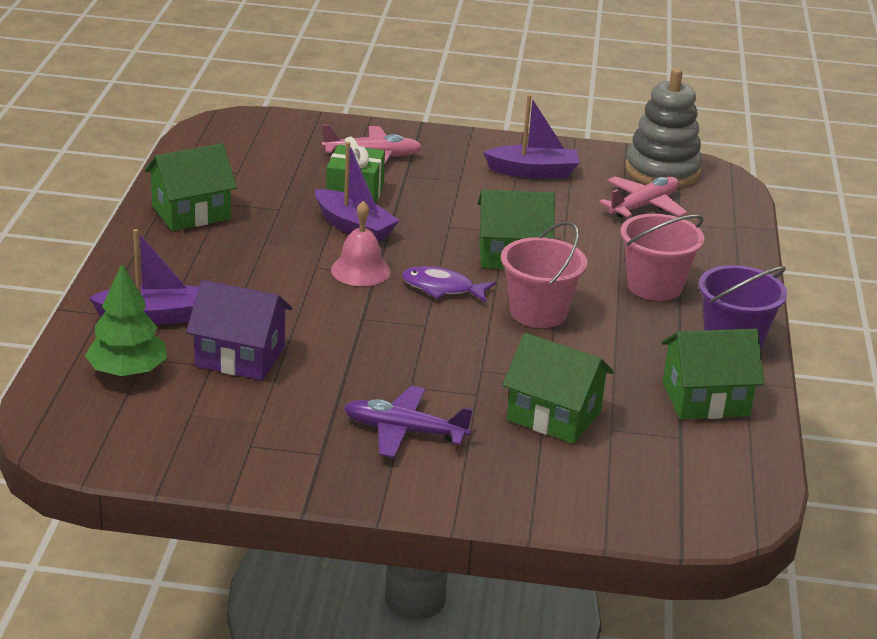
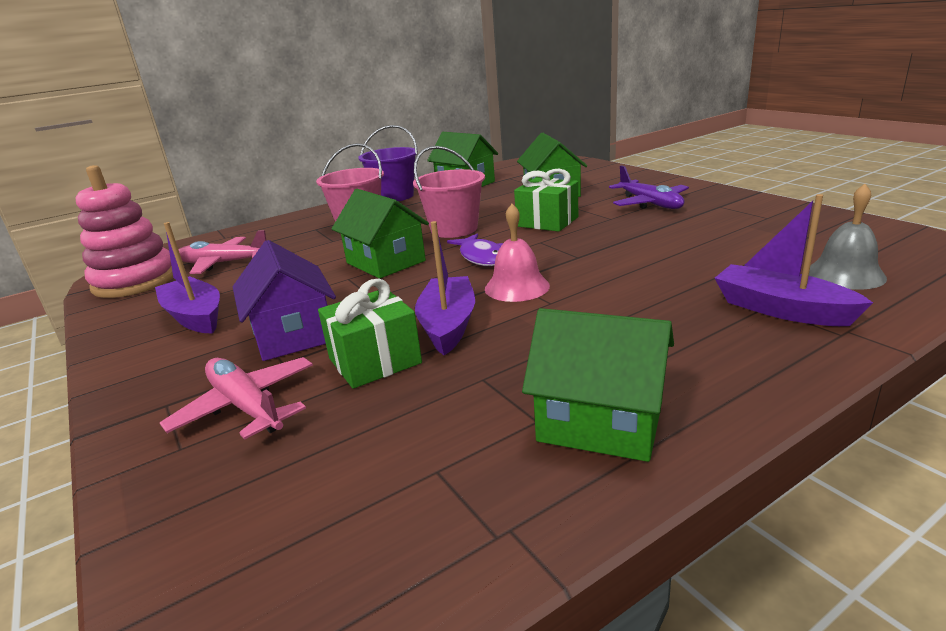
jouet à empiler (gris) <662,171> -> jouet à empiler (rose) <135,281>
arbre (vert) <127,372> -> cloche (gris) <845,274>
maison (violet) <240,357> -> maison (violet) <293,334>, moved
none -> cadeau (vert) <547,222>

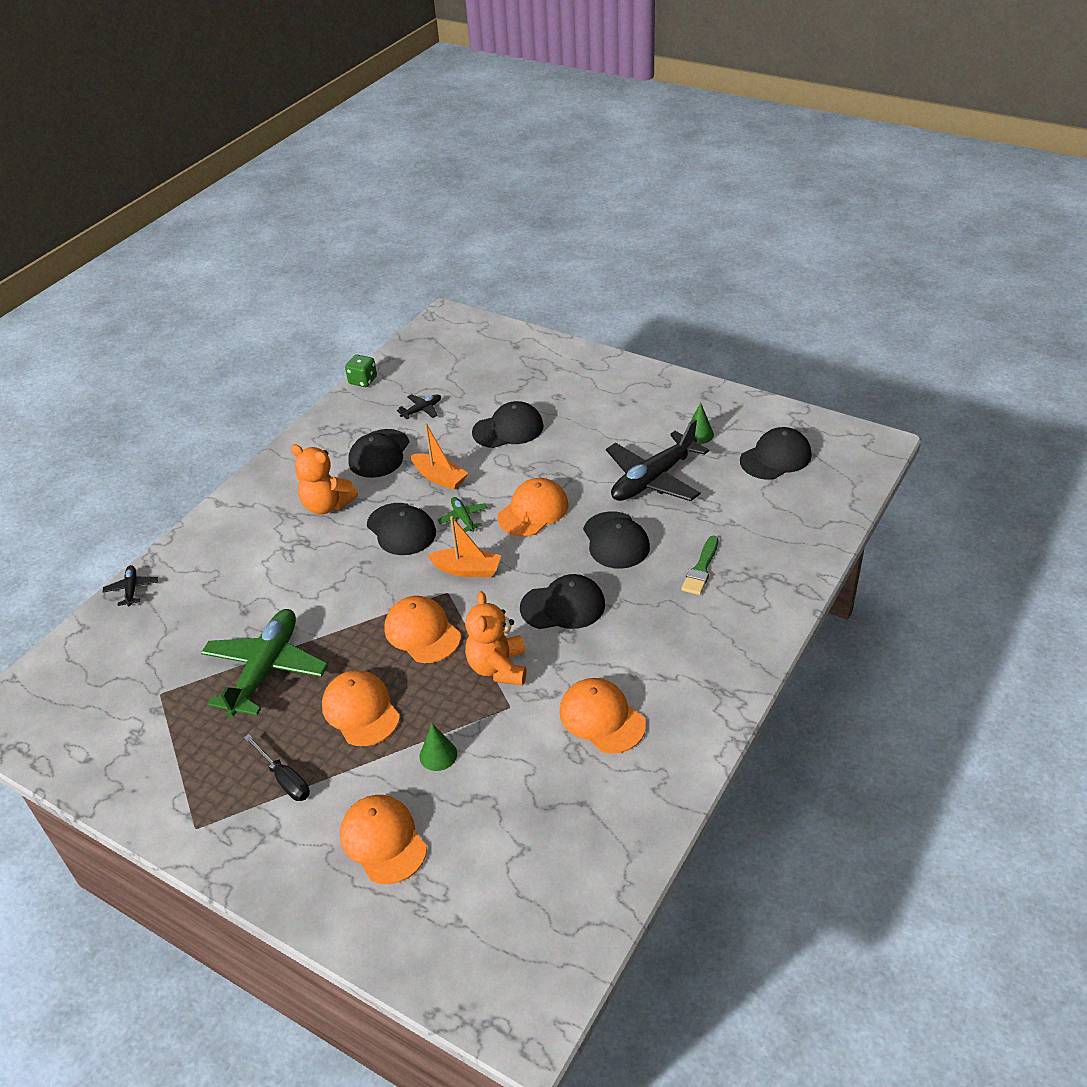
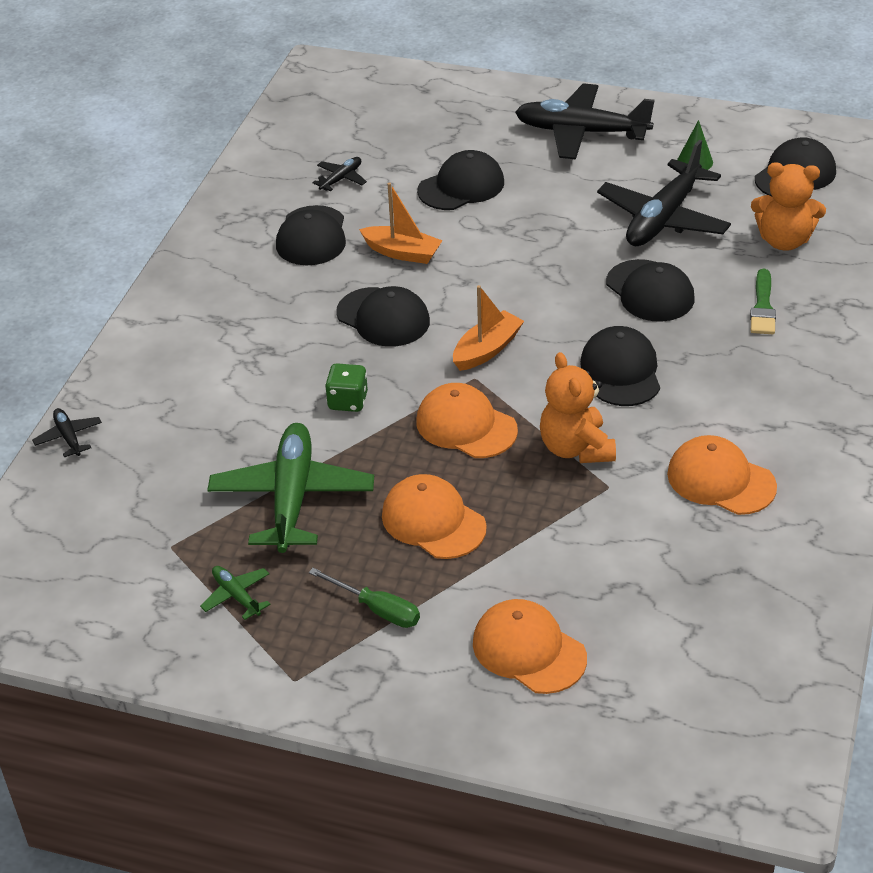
dé (vert) <363,381> -> dé (vert) <348,401>, moved
ours en peluche (orange) <327,505> -> ours en peluche (orange) <784,240>, moved
casquette (orange) <533,511> -> none
avion (vert) <463,518> -> avion (vert) <236,596>, moved
bateau (orange) <467,570> -> bateau (orange) <487,349>, 45 degrees counterclockwise
casquette (noir) <563,606> -> casquette (noir) <621,371>, 75 degrees counterclockwise
cône (vert) <438,755> -> none
tournevis (noir) <284,779> -> tournevis (vert) <377,609>
none -> avion (noir) <580,132>

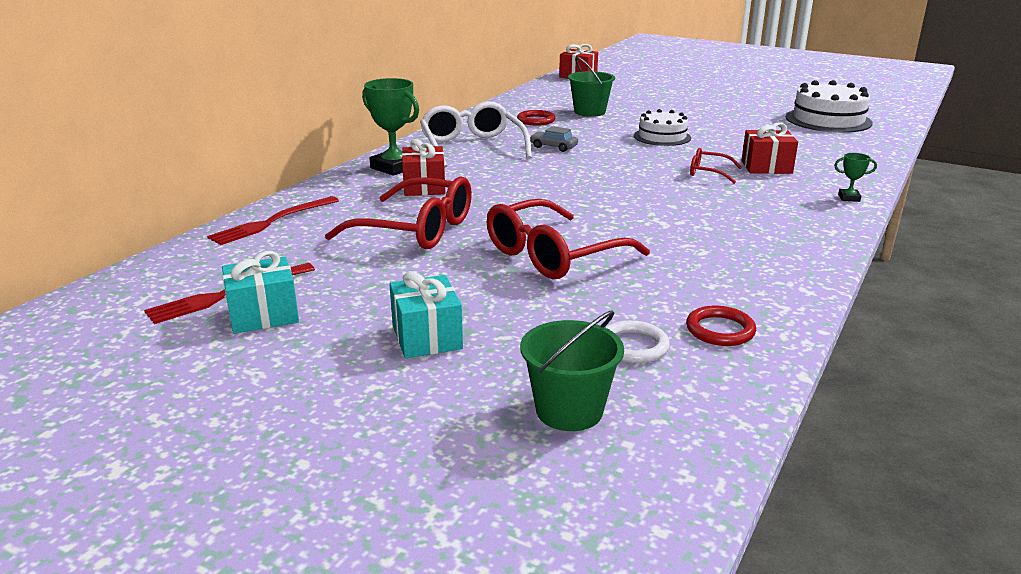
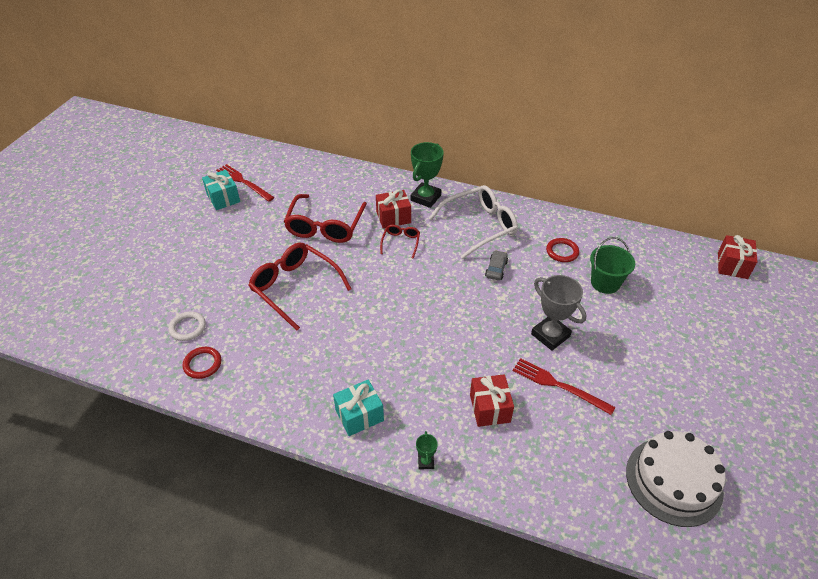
gâteau (blanc) <662,137> -> trophée (gris) <550,335>
lunettes (rouge) <708,172> -> lunettes (rouge) <401,242>, moved
fourchette (rouge) <272,222> -> fourchette (rouge) <559,385>, moved
cadeau (turquoise) <427,337> -> cadeau (turquoise) <359,415>, moved
seau (vert) <569,410> -> none

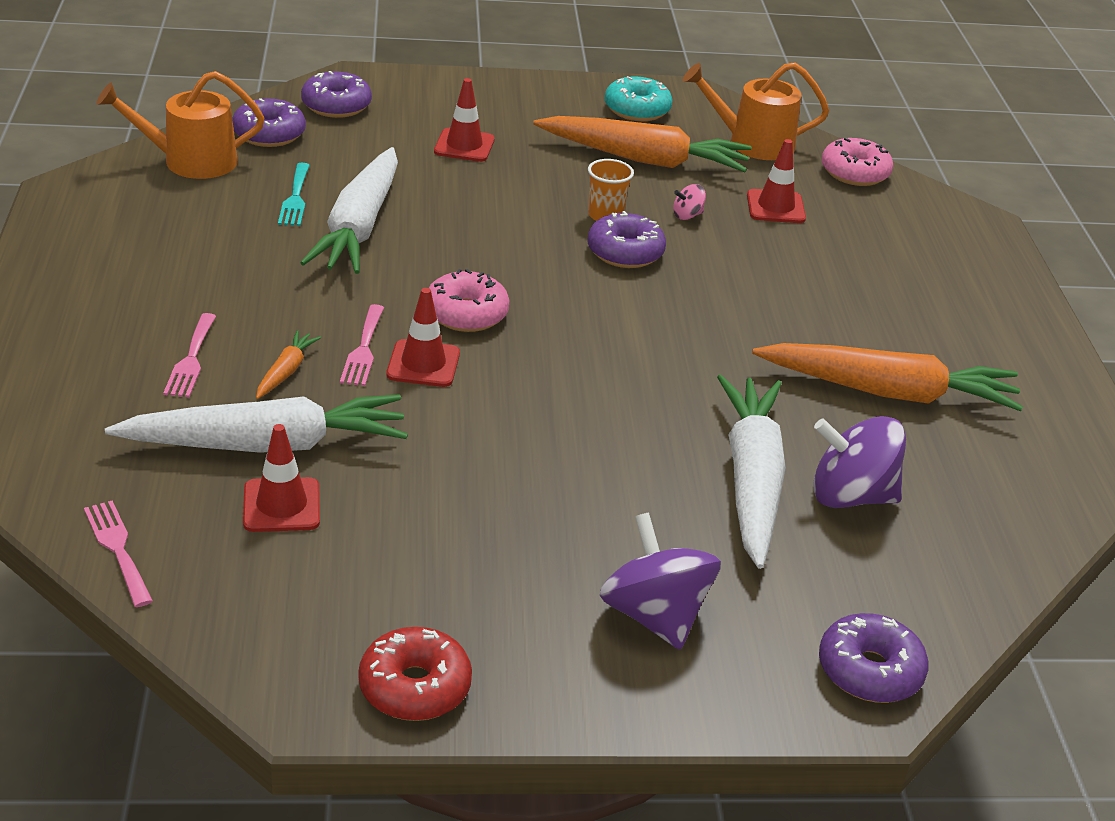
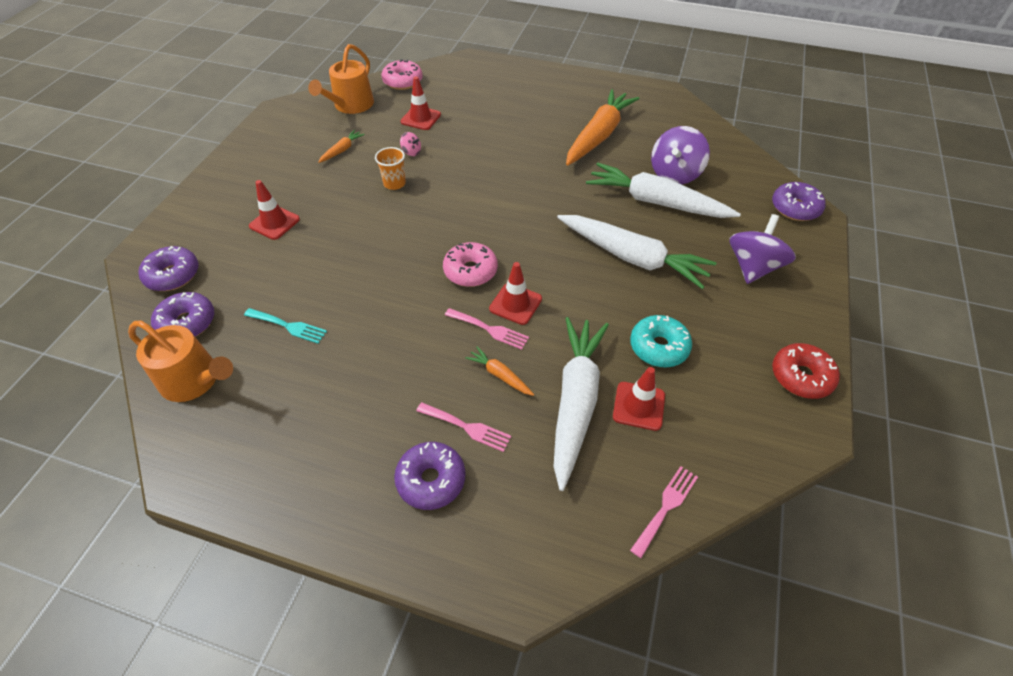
arrosoir (orange) <190,161> -> arrosoir (orange) <195,380>, 75 degrees counterclockwise
beignet (turquoise) <637,110> -> beignet (turquoise) <658,347>, moved
carotte (orange) <645,159> -> carotte (orange) <342,150>, x0.43
carotte (blanc) <359,227> -> carotte (blanc) <632,257>, moved
toupie (rose) <687,215> -> toupie (rose) <411,152>, 60 degrees counterclockwise
beignet (violet) <625,252> -> beignet (violet) <431,480>, moved
fourchette (rose) <117,548> -> fourchette (rose) <666,507>, 135 degrees clockwise
toupie (violet) <654,615> -> toupie (violet) <753,267>, 120 degrees clockwise

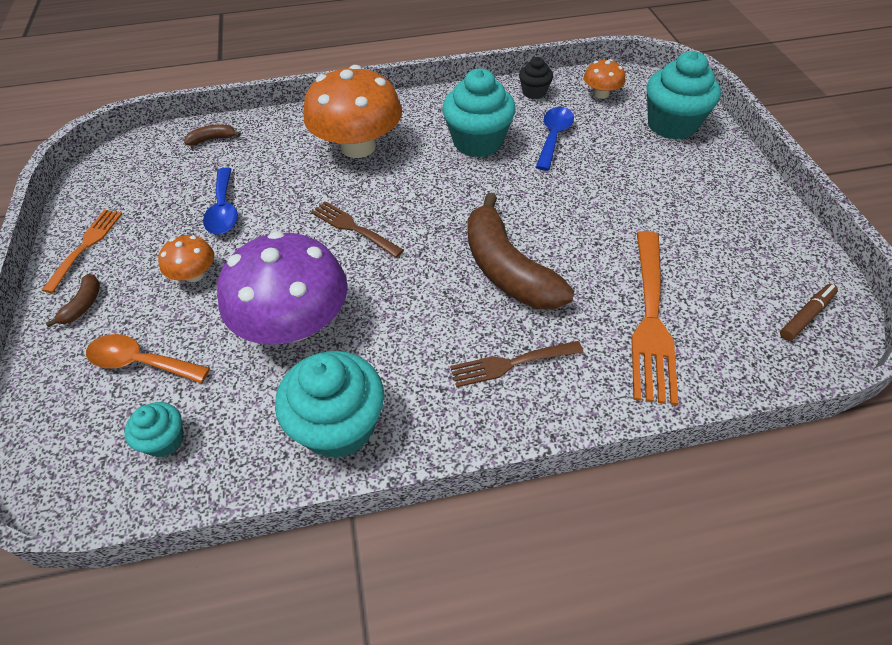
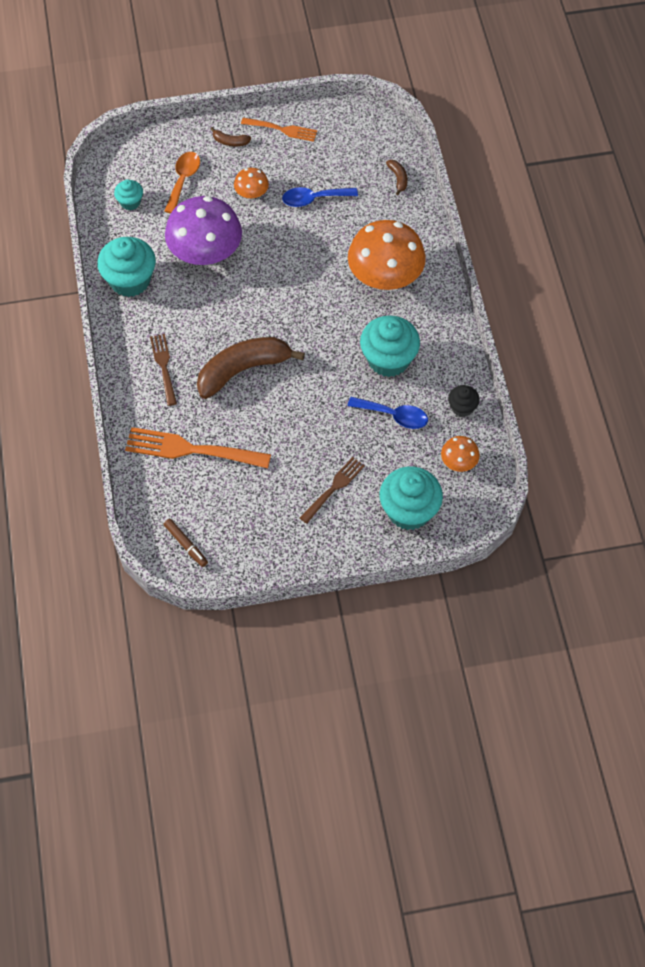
fourchette (marron) <353,228> -> fourchette (marron) <334,488>, moved

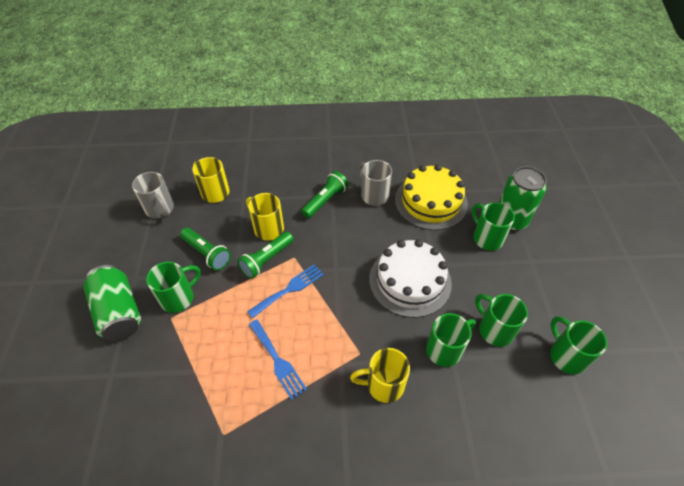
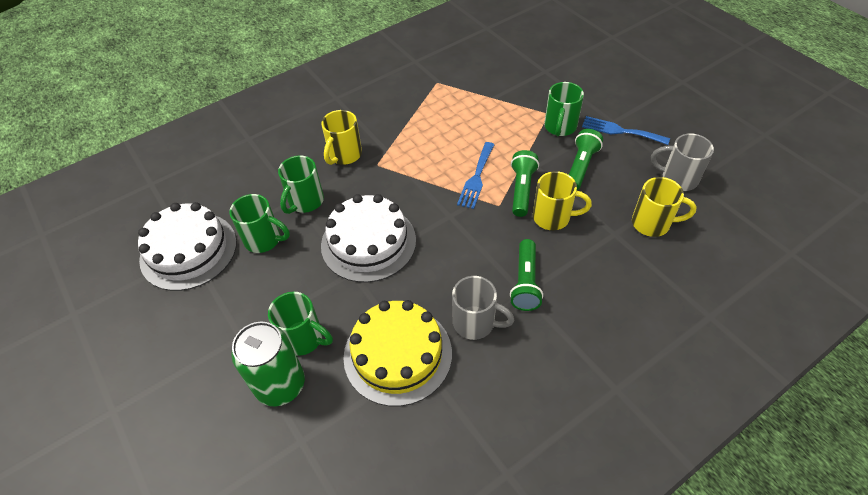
lampe de poche (vert) <207,253> -> lampe de poche (vert) <581,167>, 105 degrees clockwise
canette (vert) <119,312> -> none
tasse (vert) <566,356> -> gâteau (blanc) <188,250>
fourchette (bleu) <277,361> -> fourchette (bleu) <620,131>, moved
tasse (jaune) <383,385> -> tasse (jaune) <344,155>, 150 degrees clockwise

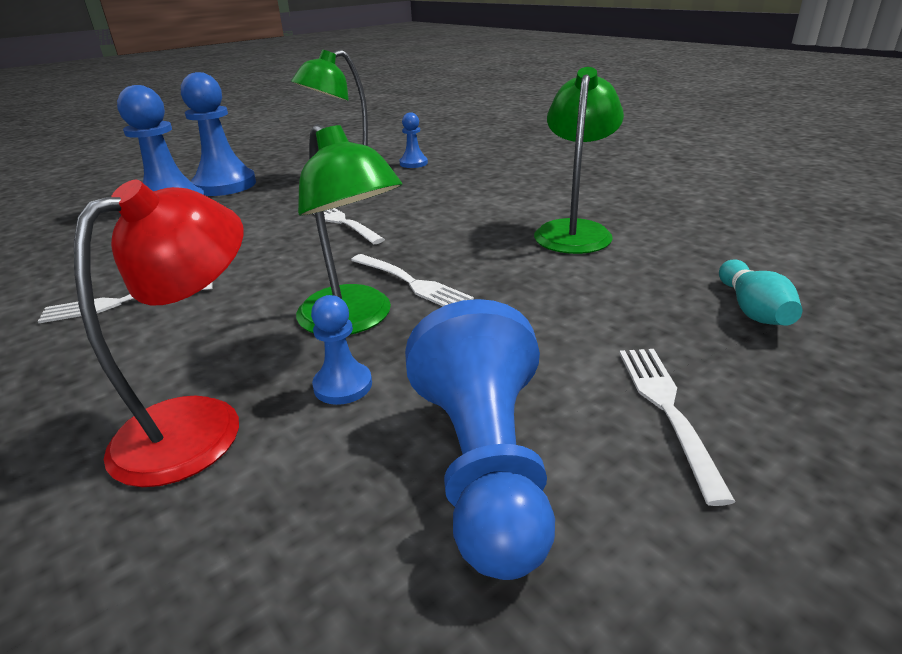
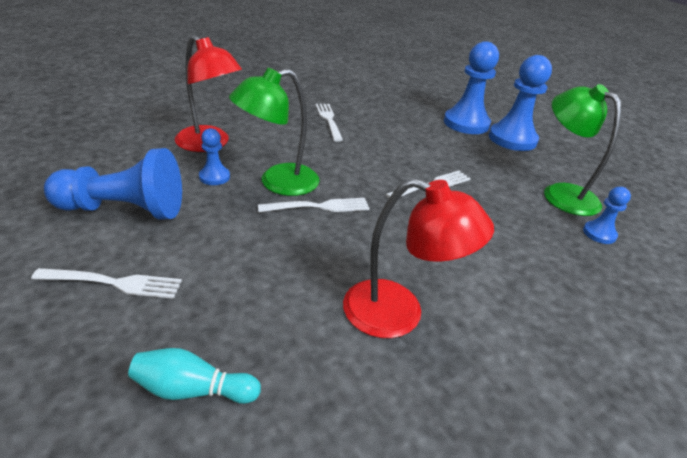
lampe (vert) <574,231> -> lampe (rouge) <399,314>
fourchette (blanc) <411,283> -> fourchette (blanc) <319,207>, 150 degrees counterclockwise

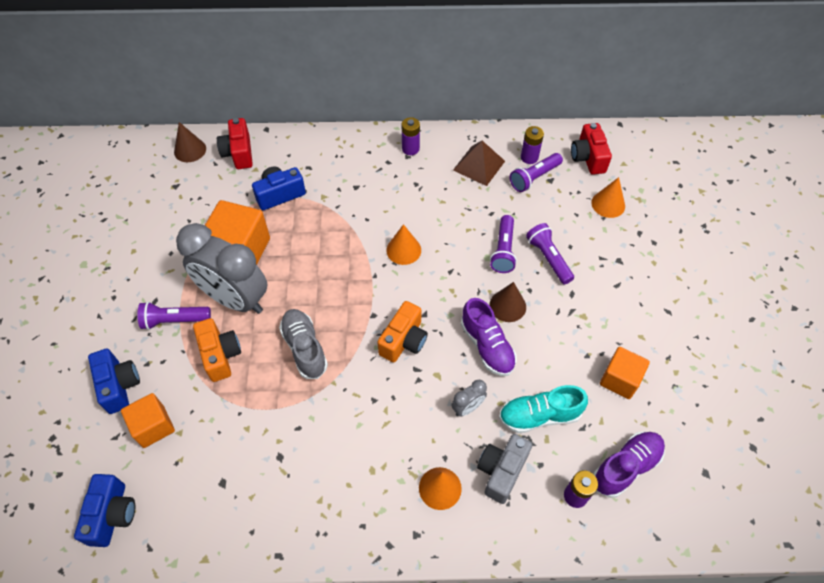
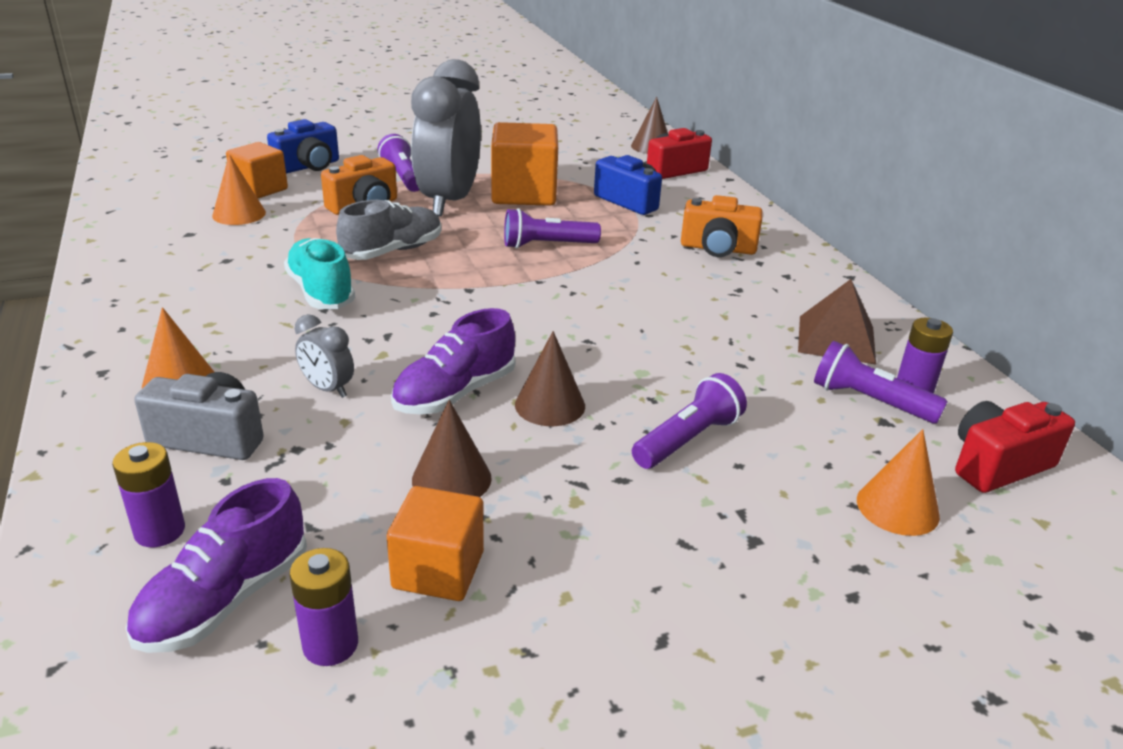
pile (violet) <410,149> -> pile (violet) <330,645>, moved
lampe de poche (violet) <503,250> -> lampe de poche (violet) <547,245>, moved
cône (orange) <403,250> -> cône (orange) <239,214>, moved
appareil photo (orange) <404,340> -> appareil photo (orange) <718,249>, moved
chaussure (turquoise) <539,416> -> chaussure (turquoise) <321,292>, moved
chaussure (violet) <626,467> -> chaussure (violet) <225,600>, 90 degrees clockwise
appareil photo (bleu) <112,515> -> none
none -> cône (marron) <451,479>

